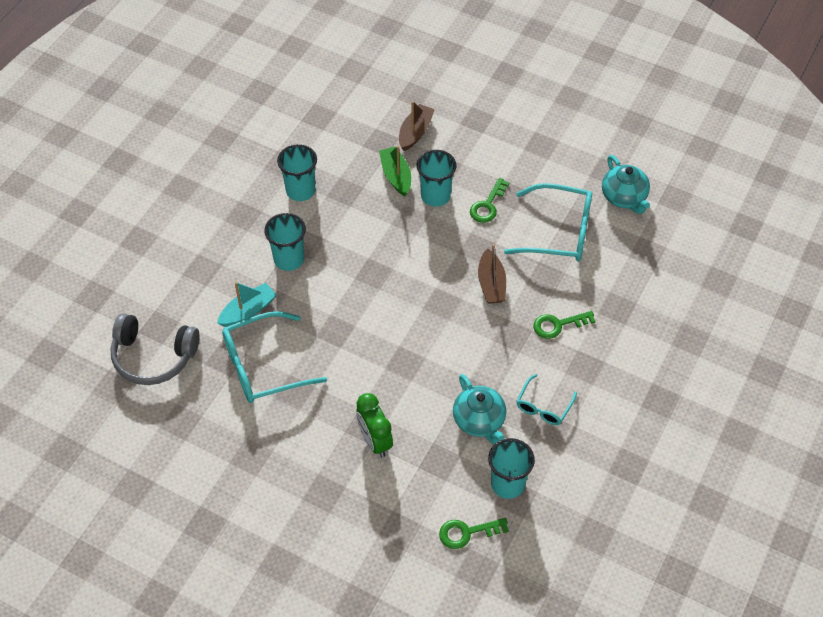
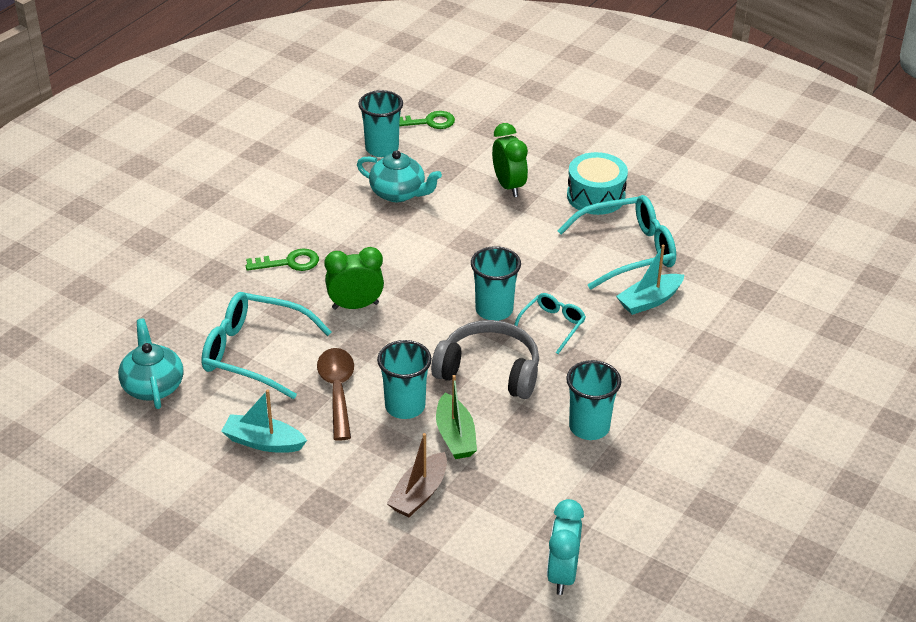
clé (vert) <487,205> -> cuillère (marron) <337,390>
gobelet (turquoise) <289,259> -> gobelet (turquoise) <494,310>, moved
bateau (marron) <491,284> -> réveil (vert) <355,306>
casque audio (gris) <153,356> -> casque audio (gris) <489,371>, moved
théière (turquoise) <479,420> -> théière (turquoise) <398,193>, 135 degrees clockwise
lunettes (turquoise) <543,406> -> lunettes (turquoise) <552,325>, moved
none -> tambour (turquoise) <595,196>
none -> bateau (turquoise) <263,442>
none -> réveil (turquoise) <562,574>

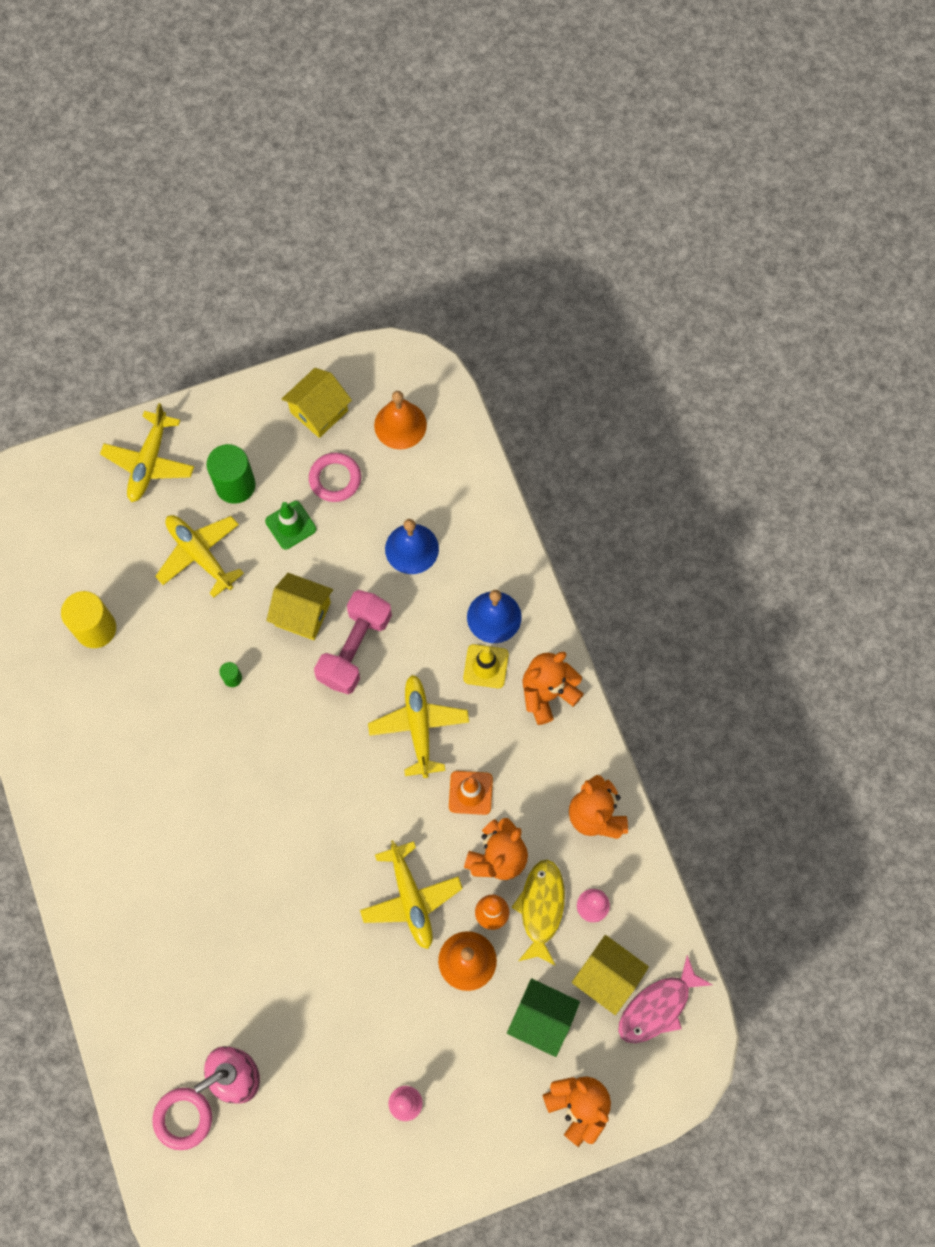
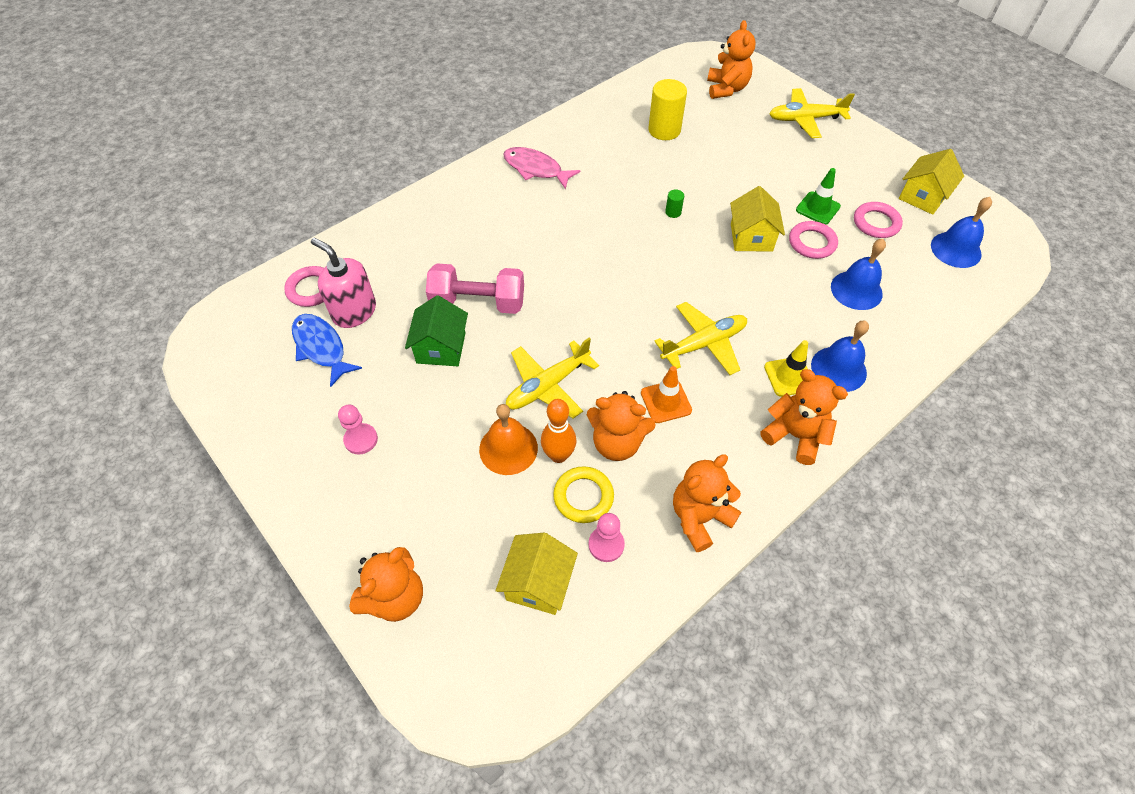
maison (jaune) <319,411> -> maison (jaune) <922,197>, 75 degrees counterclockwise
cloche (orange) <400,425> -> cloche (bleu) <956,249>
cylindre (vert) <235,485> -> none
avion (jaune) <199,555> -> none
haltère (rose) <355,648> -> haltère (rose) <478,303>, moved
poisson (jaune) <541,908> -> anneau (jaune) <583,496>
poisson (rose) <658,1007> -> poisson (rose) <536,169>, moved
maison (vert) <541,1019> -> maison (vert) <441,348>, moved
none -> ours en peluche (orange) <726,89>
none -> anneau (rose) <812,243>
none -> poisson (bleu) <321,348>

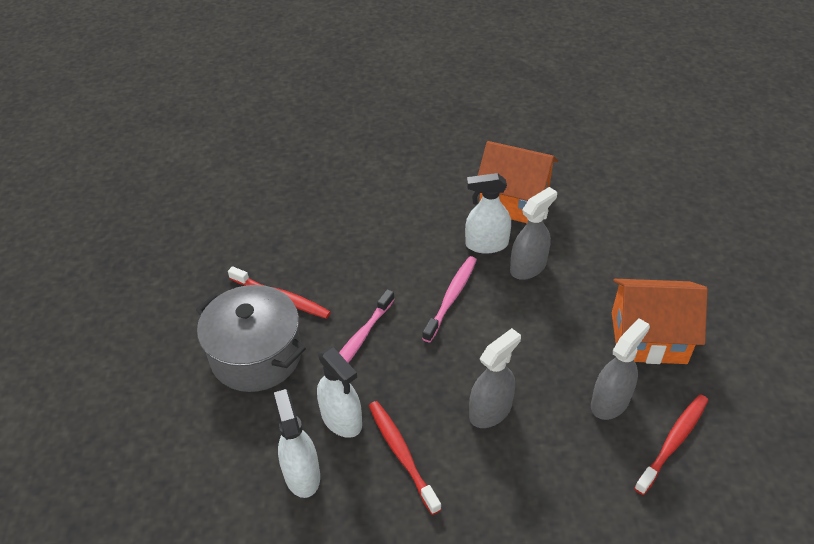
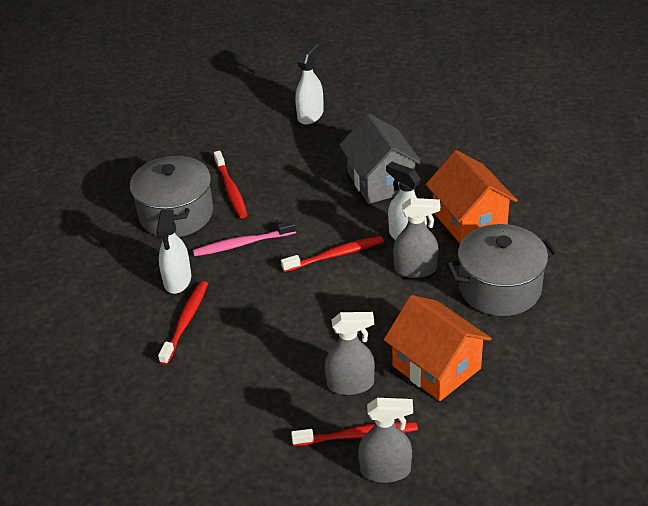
brosse à dents (rose) <451,297> -> brosse à dents (rouge) <335,255>
vaporisateur (gris) <490,410> -> vaporisateur (gris) <385,470>, moved
vaporisateur (blanc) <302,474> -> vaporisateur (blanc) <310,115>, moved
none -> maison (gris) <381,181>
none -> marmite (gris) <499,288>

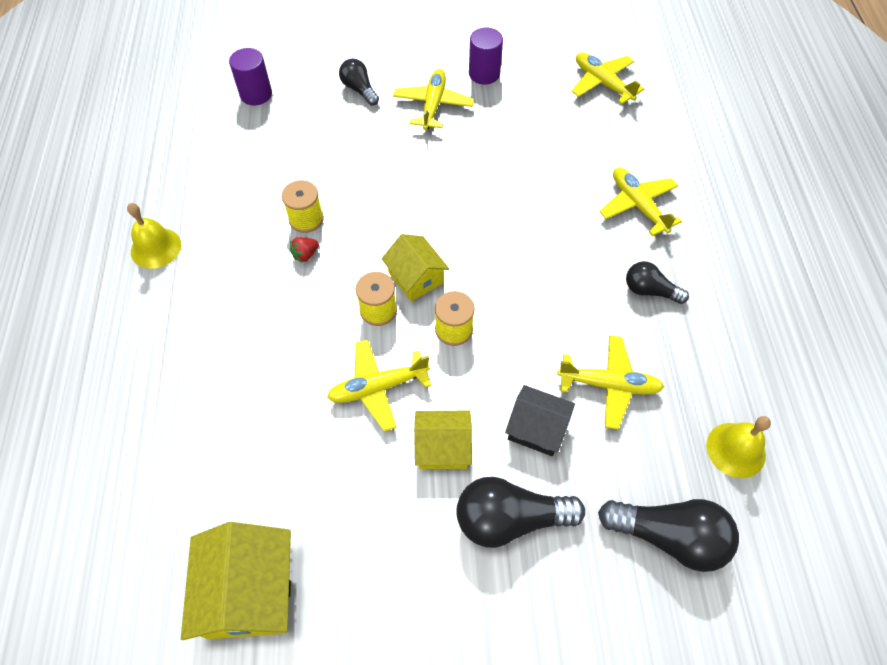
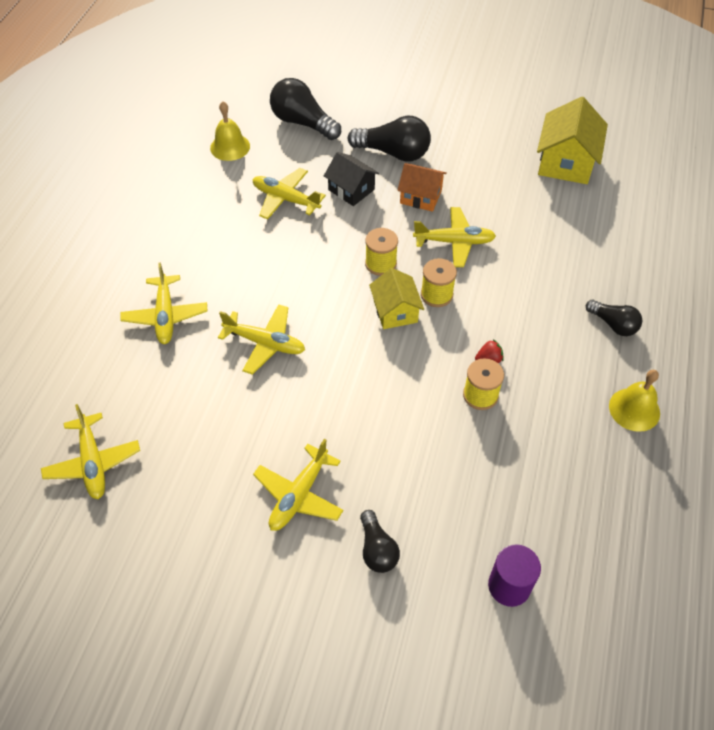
cylindre (violet) <484,74> -> none
ampoule (noir) <649,291> -> ampoule (noir) <613,324>, moved
maison (jaune) <443,447> -> maison (orange) <420,196>
none -> avion (jaune) <265,343>

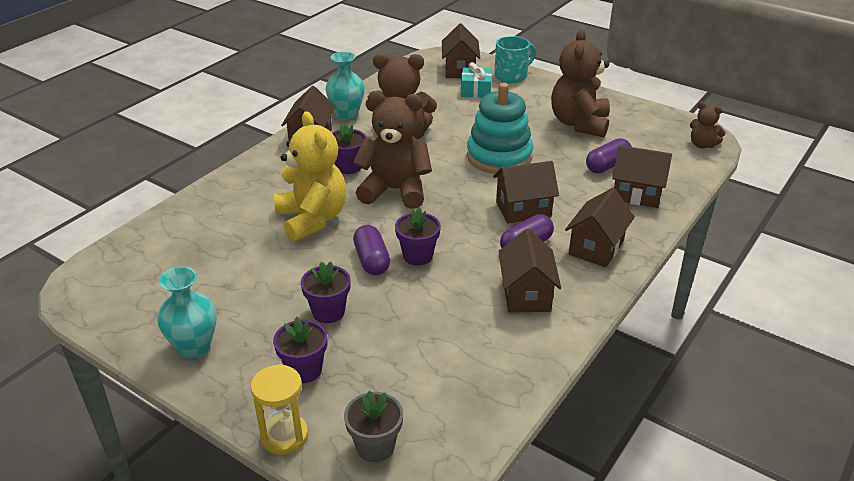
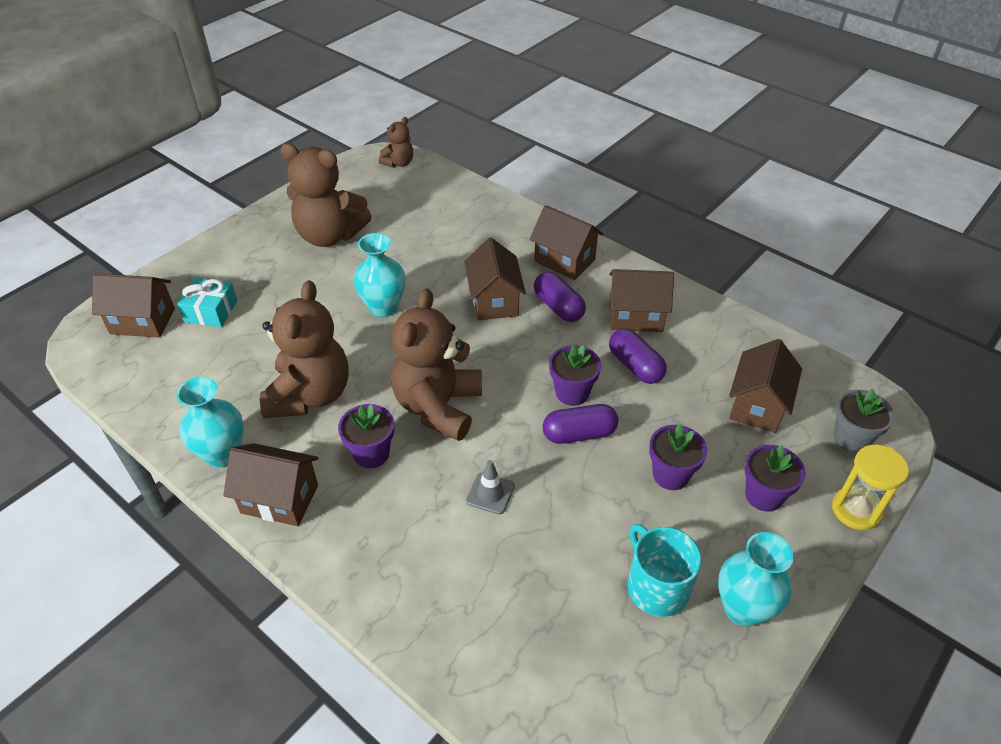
tasse (turquoise) <511,76> -> tasse (turquoise) <656,587>, moved
jouet à empiler (turquoise) <499,157> -> vase (turquoise) <383,307>
ours en peluche (jaune) <312,219> -> cône de chantier (gris) <490,493>
gélule (violet) <607,166> -> gélule (violet) <635,366>, moved
maison (marron) <636,194> -> maison (marron) <757,406>, moved

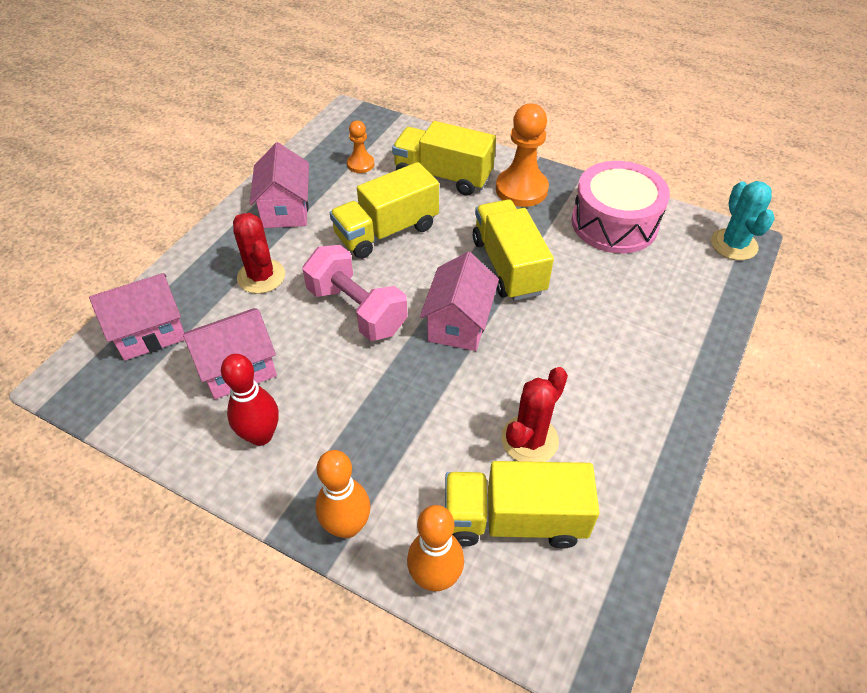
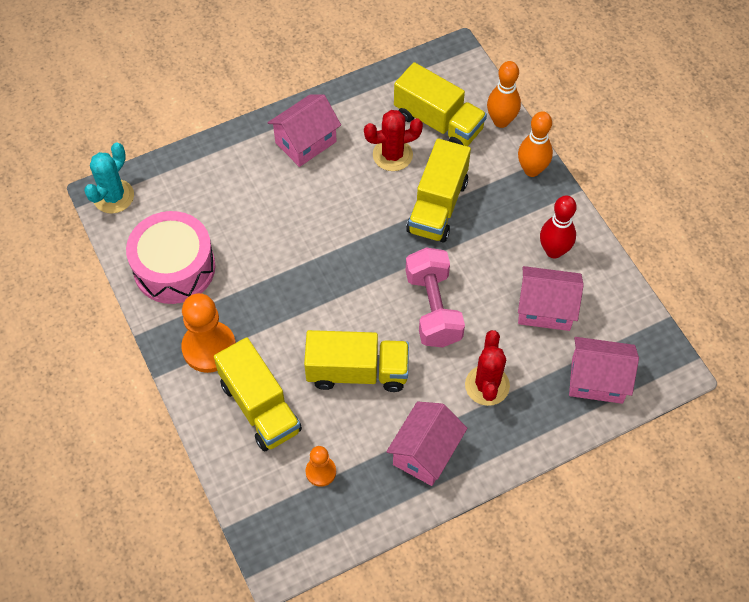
camion (jaune) <508,266> -> camion (jaune) <437,206>, moved
maison (rose) <459,323> -> maison (rose) <306,142>, moved

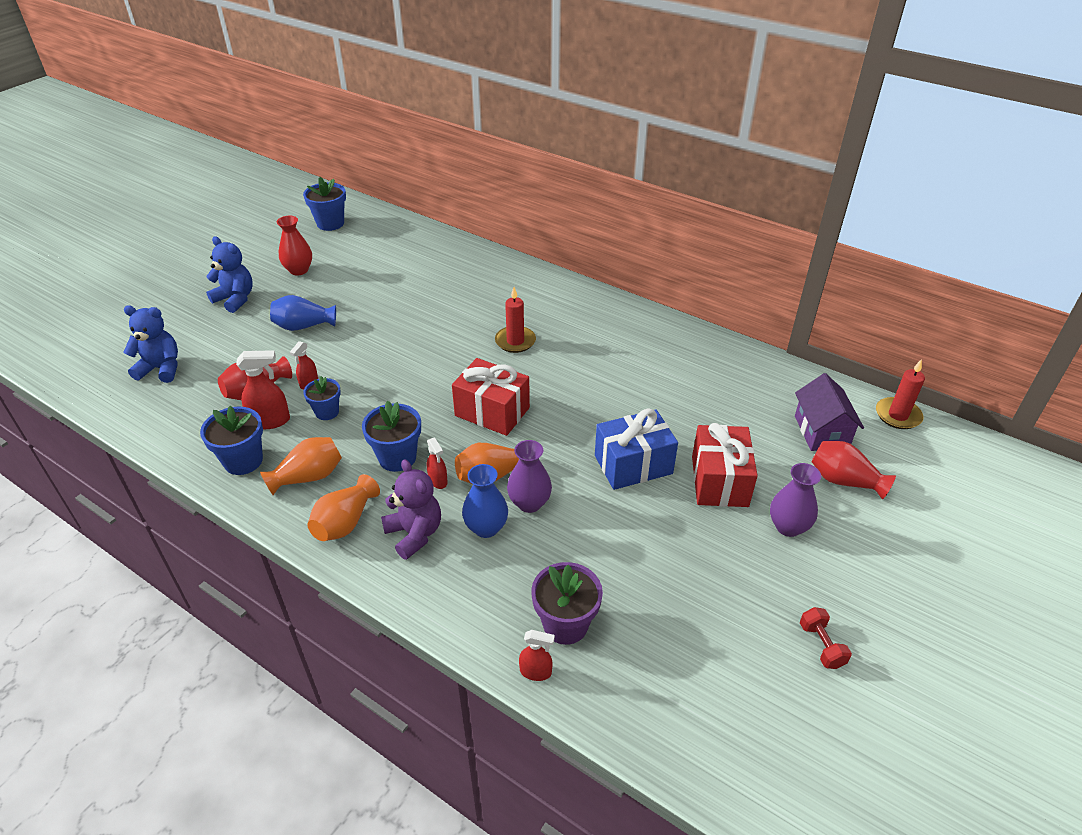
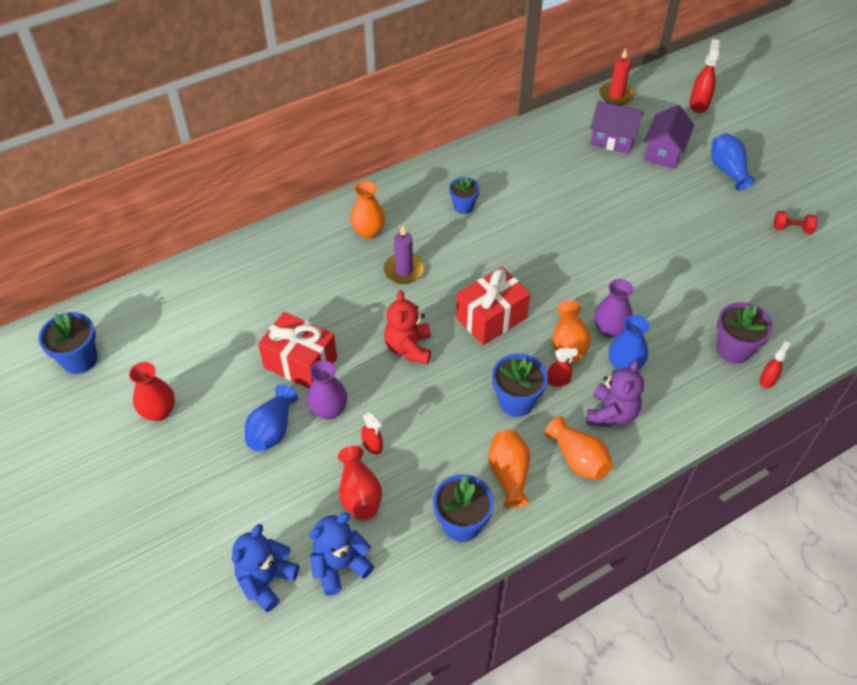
ours en peluche (bleu) <235,299> -> ours en peluche (bleu) <340,566>, moved
bougie (rouge) <515,341> -> bougie (violet) <404,270>
vaporisateur (rouge) <270,421> -> vaporisateur (rouge) <699,104>, moved
pot de fleurs (bleu) <327,412> -> pot de fleurs (bleu) <463,206>, moved
cadeau (bleu) <633,464> -> none
cadeau (rouge) <719,481> -> cadeau (rouge) <300,363>, moved
vase (rouge) <844,480> -> maison (violet) <664,152>
ours en peluche (violet) <414,534> -> ours en peluche (violet) <611,413>, 120 degrees clockwise
vase (violet) <788,526> -> vase (violet) <329,410>, moved
none -> vase (bleu) <727,170>
none -> vase (orange) <368,232>
none -> ours en peluche (rouge) <409,348>

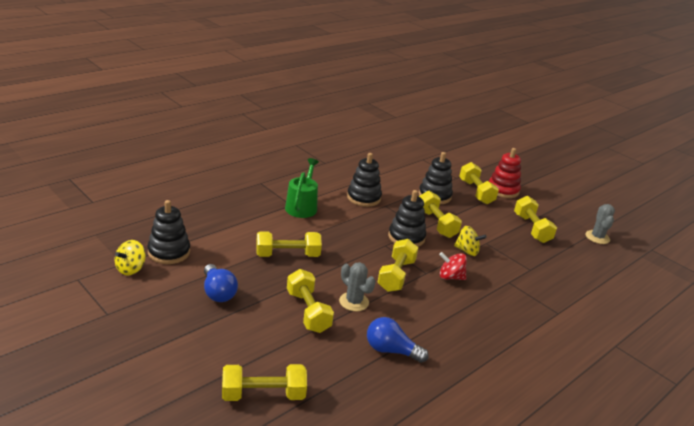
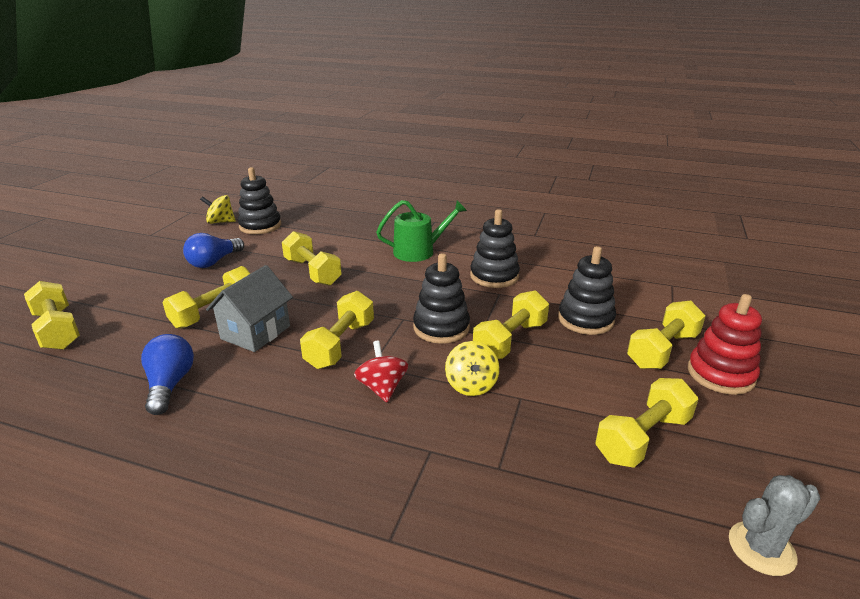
haltère (jaune) <396,275> -> haltère (jaune) <340,344>, 60 degrees counterclockwise
cactus (gris) <354,302> -> maison (gris) <255,332>

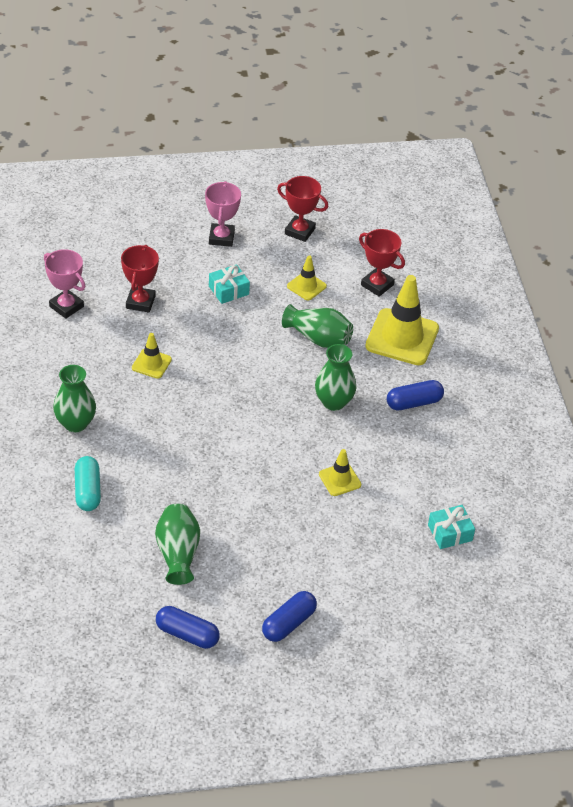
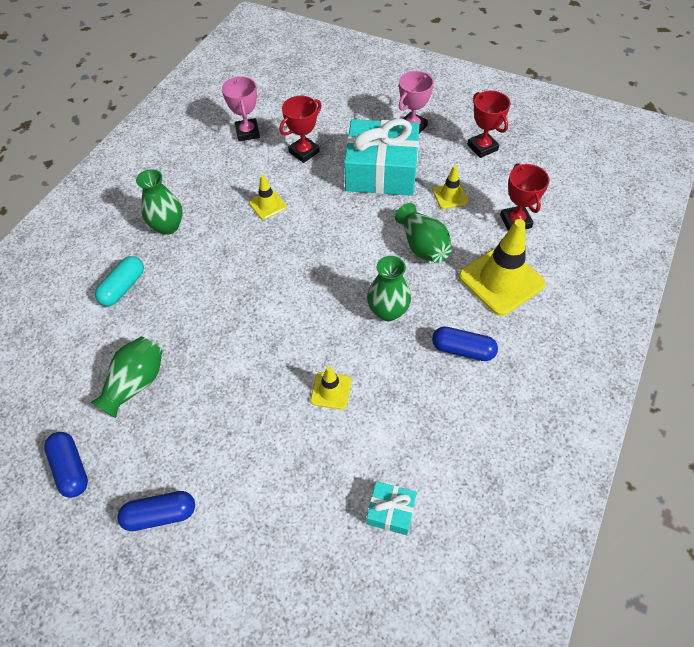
cadeau (turquoise) <228,290> -> cadeau (turquoise) <381,171>, x2.27

